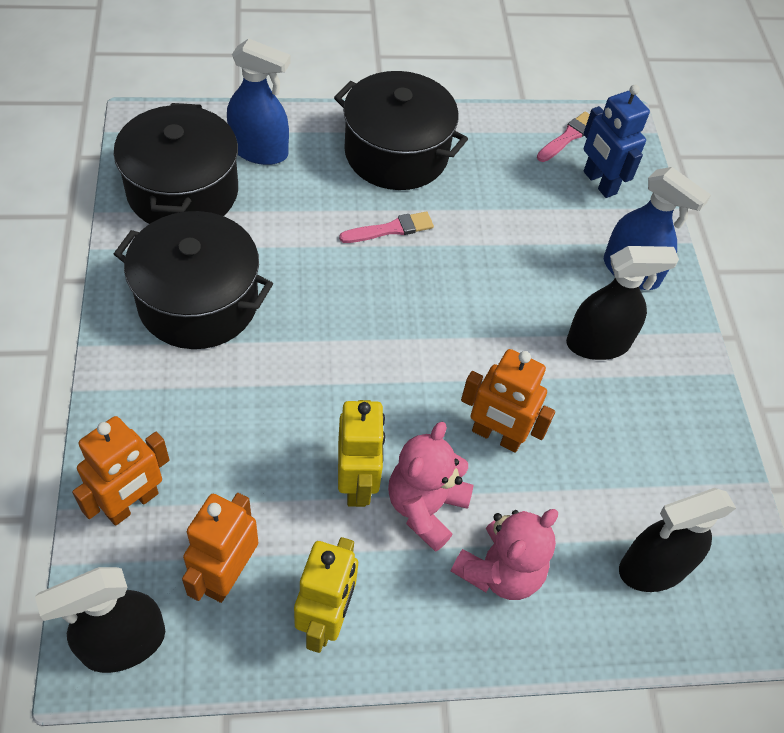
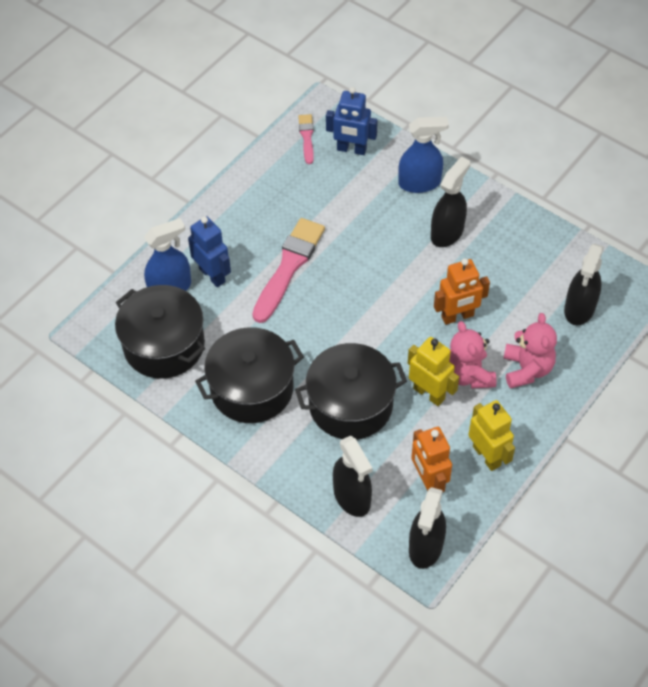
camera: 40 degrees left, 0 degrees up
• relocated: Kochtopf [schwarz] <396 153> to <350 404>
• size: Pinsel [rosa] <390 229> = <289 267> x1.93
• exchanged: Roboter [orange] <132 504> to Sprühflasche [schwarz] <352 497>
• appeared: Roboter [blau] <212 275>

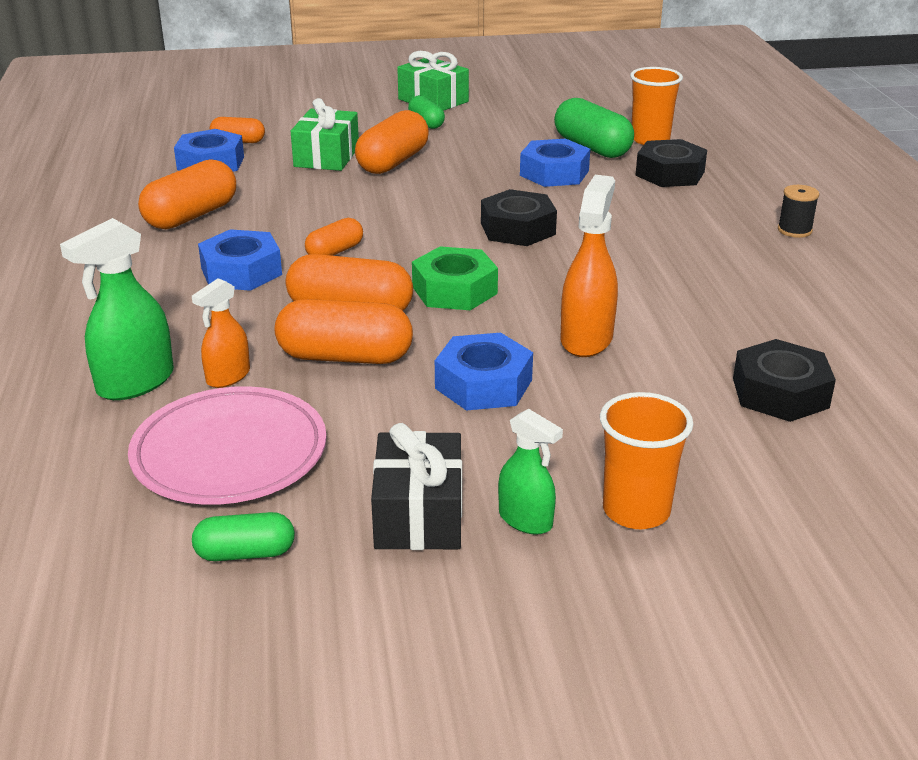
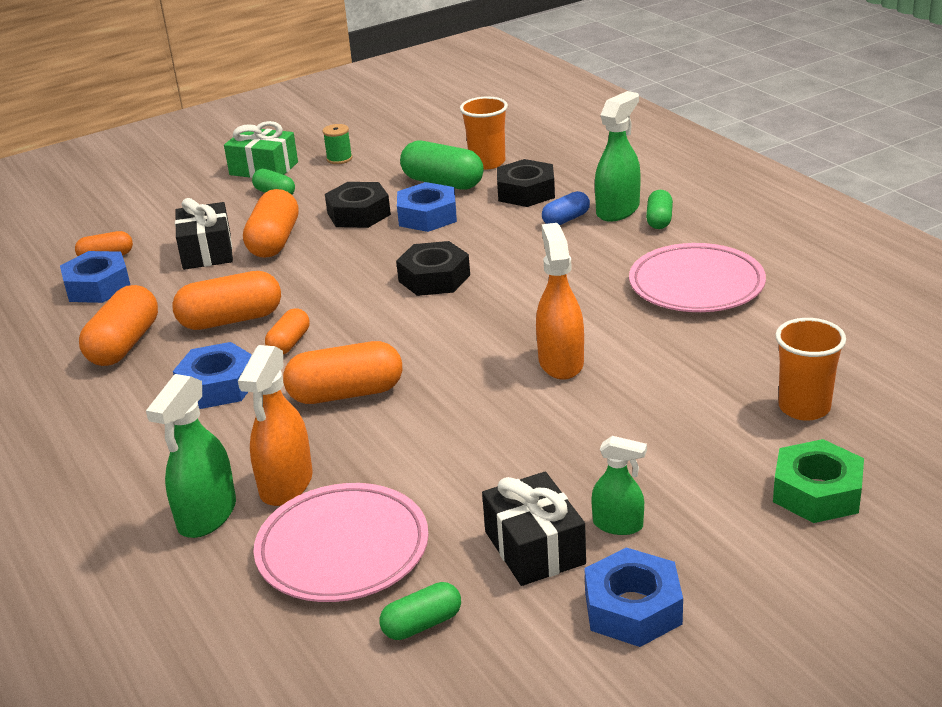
camera: 20 degrees left, 0 degrees up
• colour: Geschenk [grün] <327 157> to Geschenk [schwarz] <207 251>
• exchanged: Garnrolle [schwarz] <794 230> to Kapsel [grün] <659 220>
• relocated: Sechskantmutter [grün] <454 290> to <817 492>
• size: Sprühflasche [orange] <228 377> = <286 485> x1.61
• relocated: Kapsel [orange] <345 357> to <231 320>
• relocated: Sechskantmutter [blau] <483 384> to <633 608>
• relocated: Sechskantmutter [schwarz] <780 393> to <358 214>
• relocated: Becher [orange] <636 511> to <804 408>
• appeared: Sprühflasche [grün] <618 210>
• appeared: Garnrolle [grün] <339 159>
• appeared: Kapsel [blau] <566 219>
• appeared: Teller [rosa] <696 285>

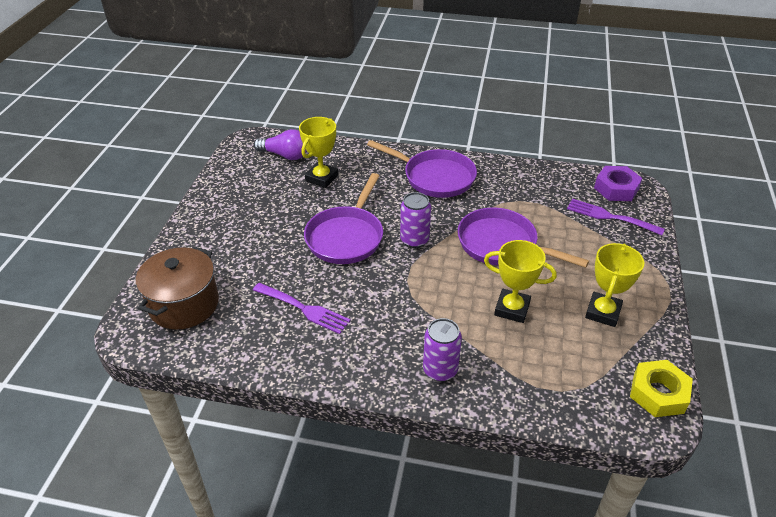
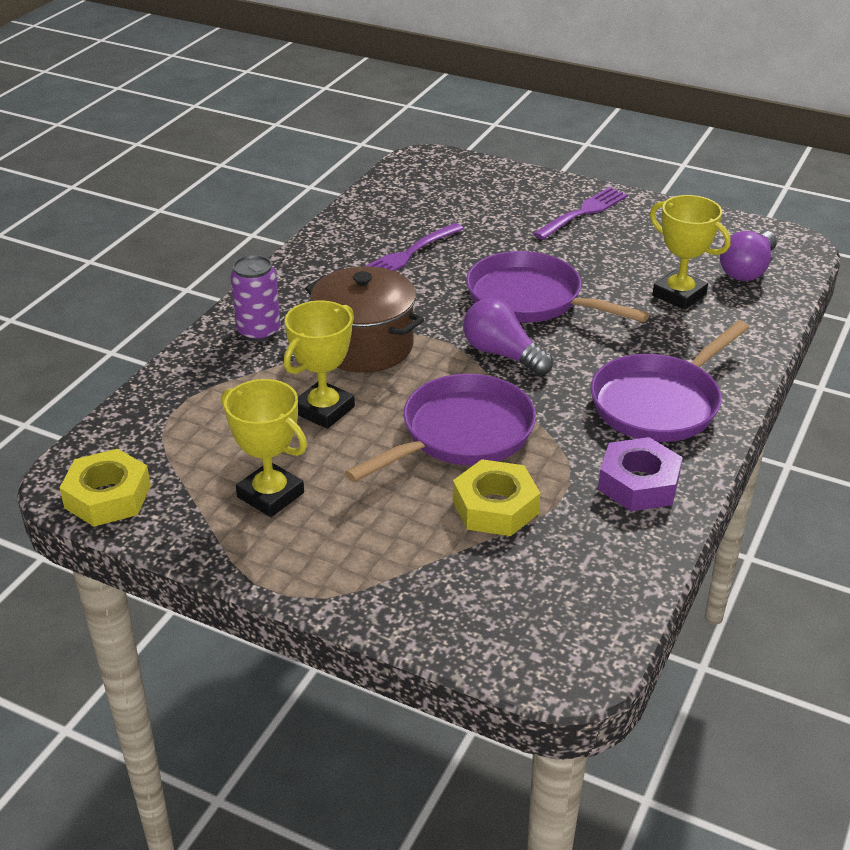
camera: 105 degrees right, 5 degrees down
• relocated: Sechskantmutter [lila] <616 188> to <638 483>
• exchanged: Dose [lila] <414 240> to Glühbirne [lila] <502 354>
• relocated: Gabel [lila] <610 217> to <584 212>
• relocated: Kochtopf [braun] <184 304> to <365 346>
• appeared: Sechskantmutter [gelb] <495 507>

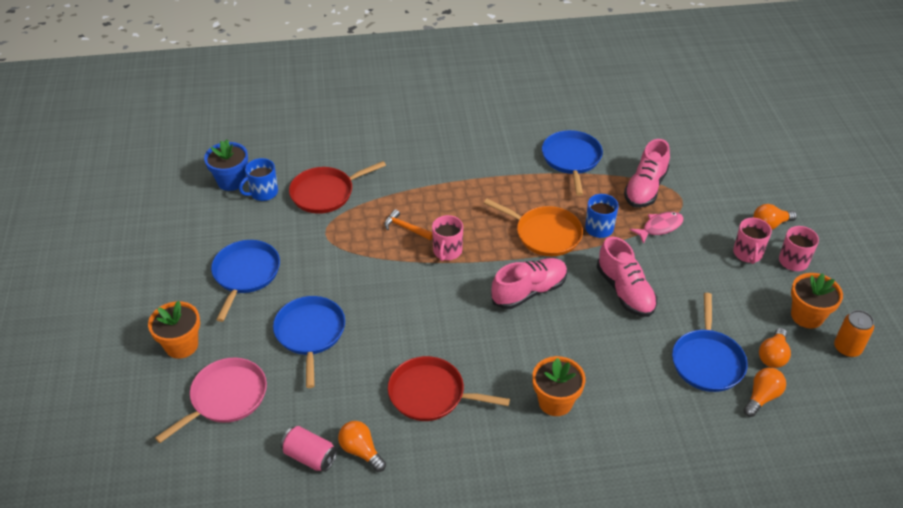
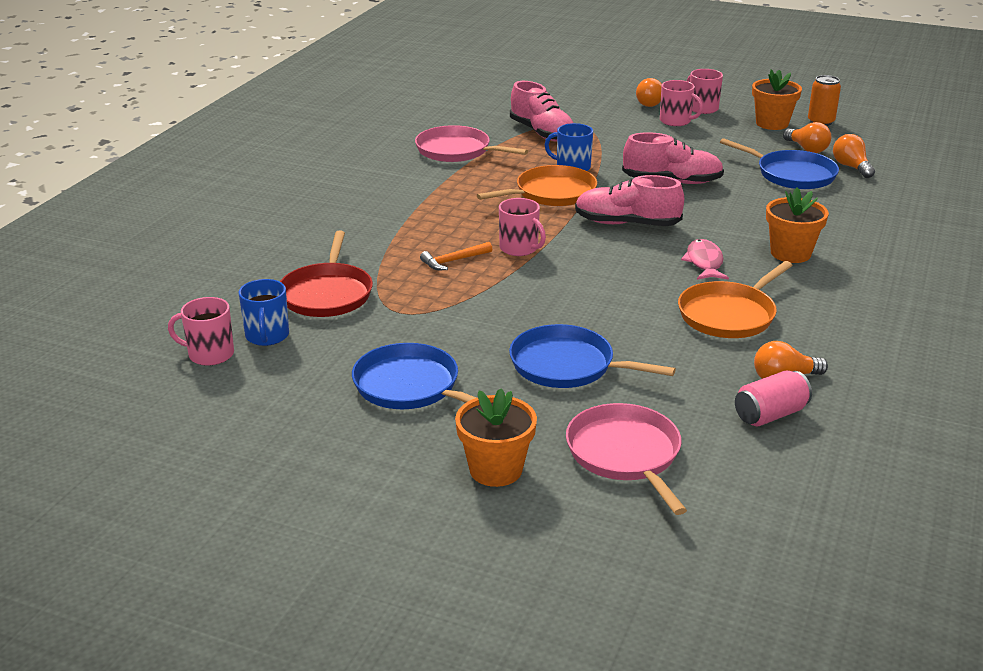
camera: 60 degrees left, 15 degrees down
• colour: Pfanne [blau] <571 159> to Pfanne [rosa] <457 151>
• exchanged: Blumentopf [blau] <231 181> to Tasse [rosa] <209 354>
• relocated: Fisch [rosa] <659 227> to <704 262>
• spun: Schuh [rosa] <529 291> = <627 224> 75 degrees counterclockwise
• colour: Pfanne [rot] <431 394> to Pfanne [orange] <729 315>

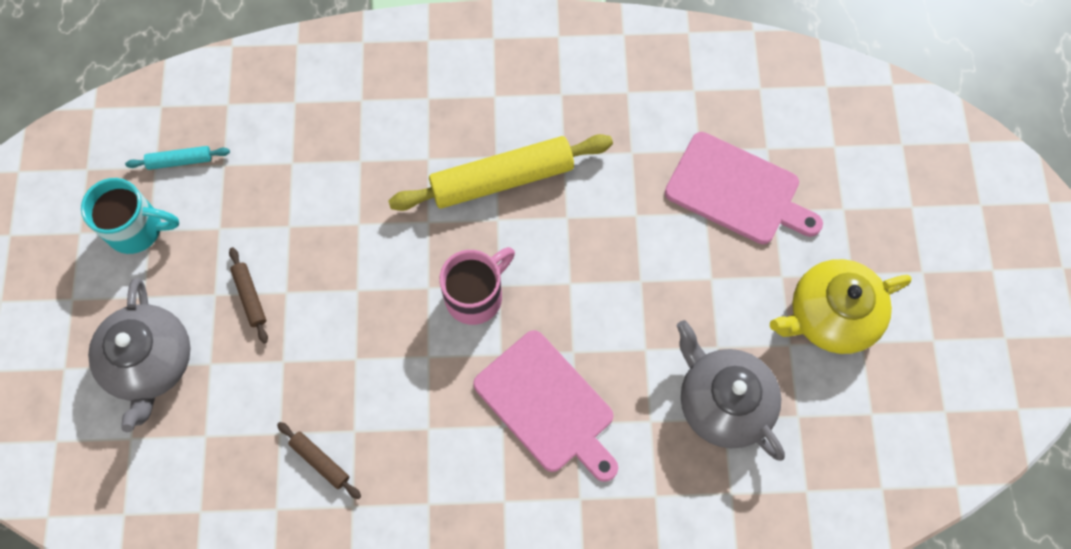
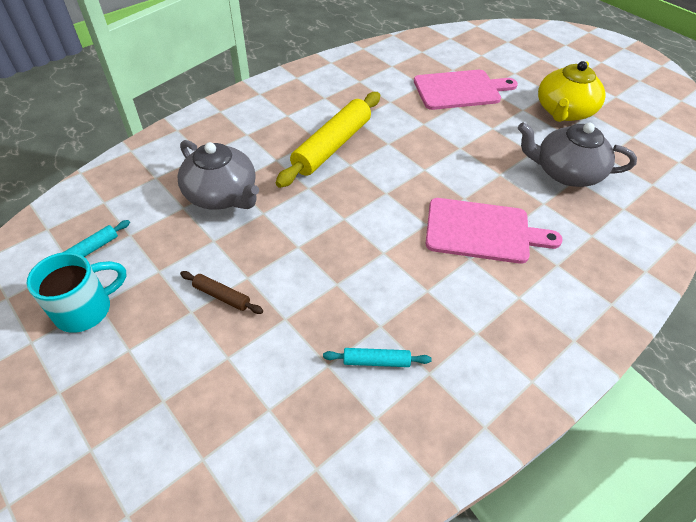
camera: 40 degrees left, 20 degrees down
• missing: Tasse [rosa] <476 295>
• relocated: Teekanne [grau] <150 363> to <222 195>
• colour: Nudelholz [braun] <320 461> to Nudelholz [türkis] <376 361>

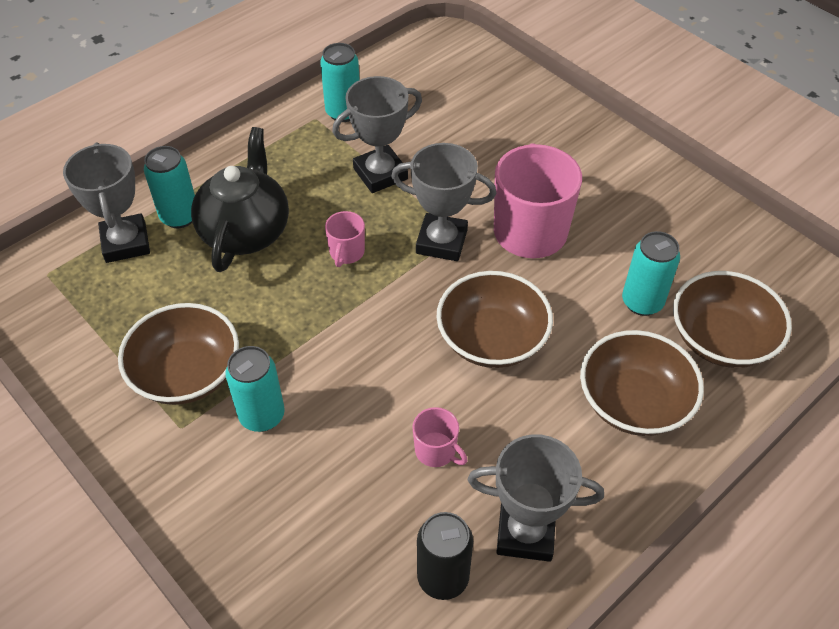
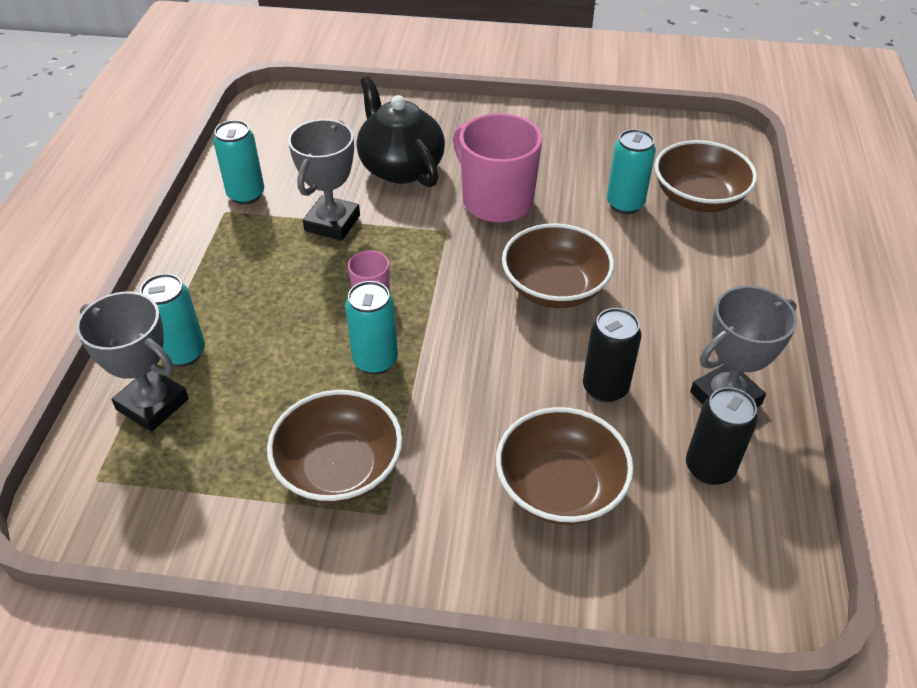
camera: 40 degrees left, 5 degrees down
• relocated: Teekanne [schwarz] <246 231> to <400 167>
• missing: Pokal [grau] <441 242>
• relocated: Schüssel [braun] <634 402> to <560 487>
• relocated: Dose [türkis] <262 415> to <375 360>
• exchanged: Tasse [rosa] <436 451> to Dose [schwarz] <605 388>

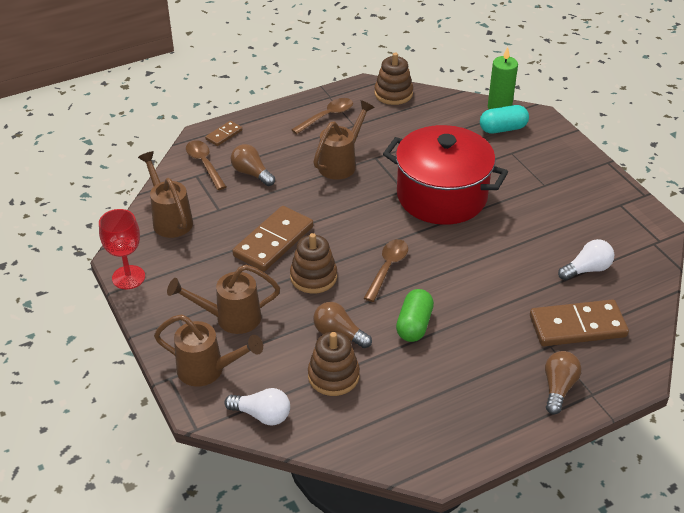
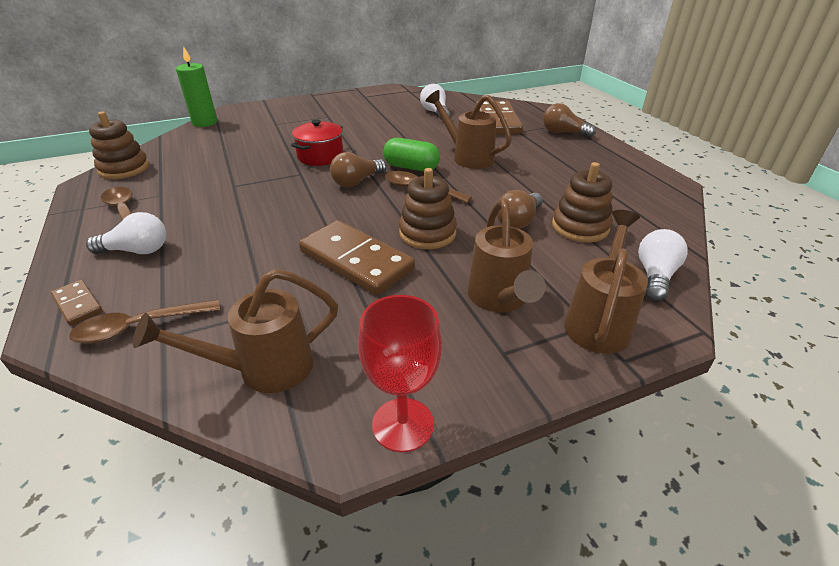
camera: 85 degrees left, 5 degrees down
• relocated: Gießkanne [braun] <341 163> to <467 157>
• missing: Kapsel [türkis] <503 129>
• size: Kochtopf [rot] <441 196> = <320 156> x0.49
• relocated: Glühbirne [braun] <252 173> to <357 182>
• relocated: Kapsel [grün] <414 325> to <411 167>
• appeared: Glühbirne [weiß] <137 250>

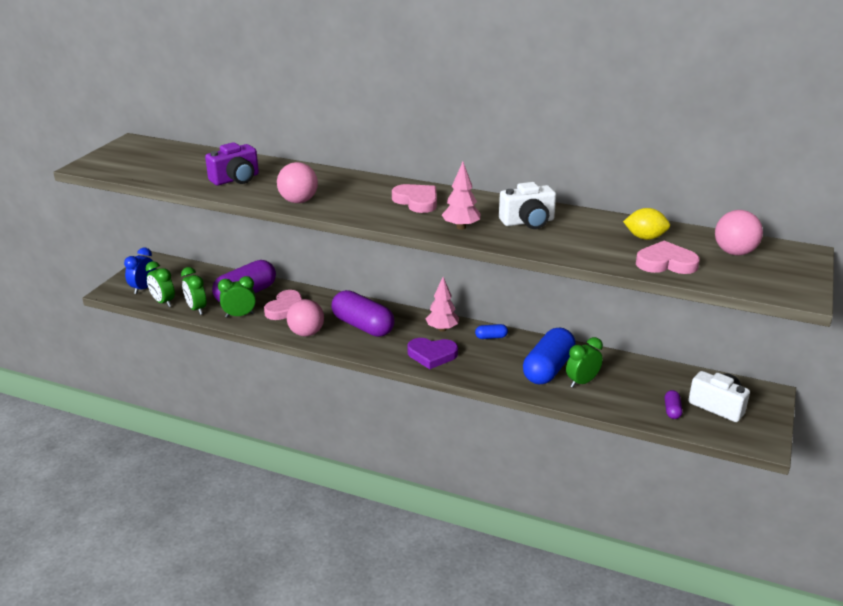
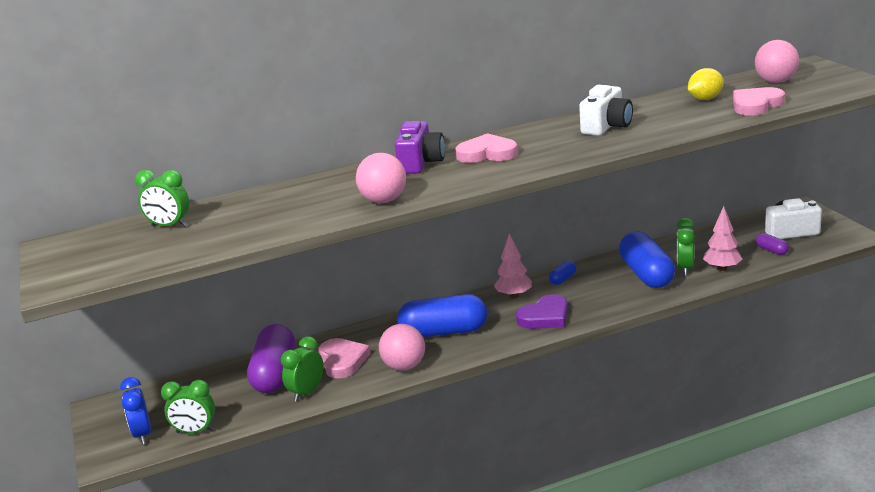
camera: 40 degrees left, 5 degrees down
• relocated: Kamera [lila] <236 179> to <420 163>
• relocated: Baum [rosa] <461 227> to <722 268>
• relocated: Wecker [grün] <196 309> to <169 226>
• colour: Kapsel [lila] <363 326> to Kapsel [blau] <444 332>

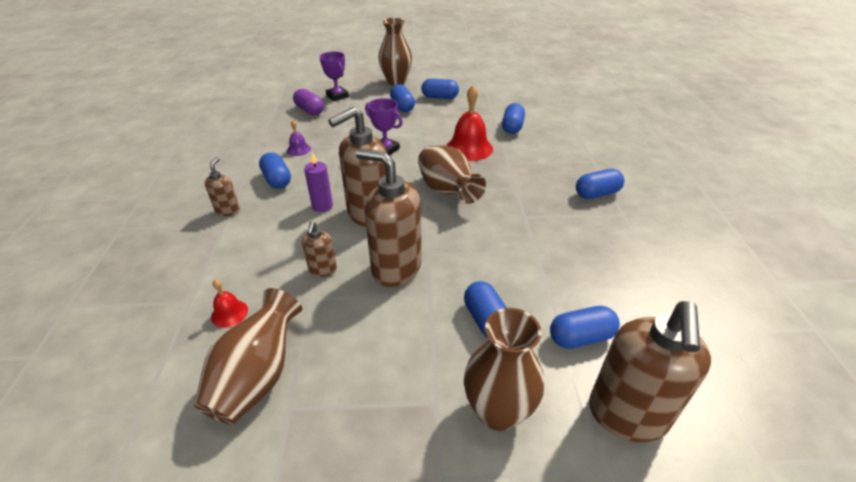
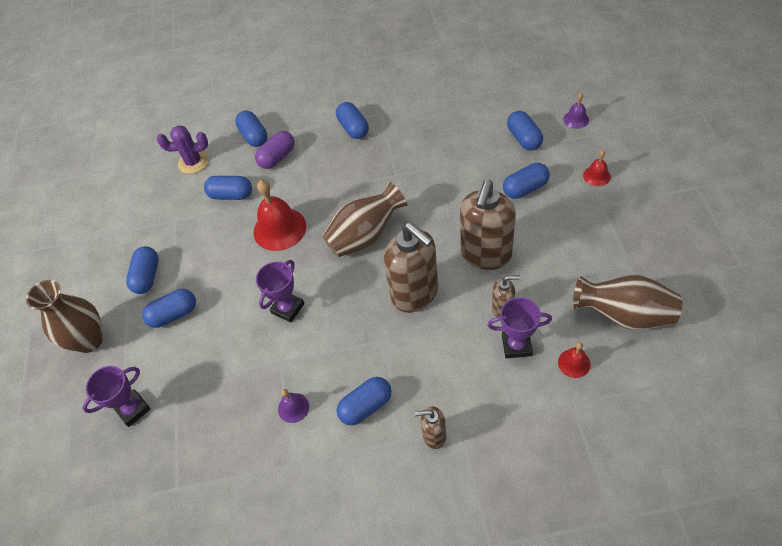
camera: 90 degrees left, 15 degrees up
• relocated: Kapsel [lila] <309 110> to <277 157>
• missing: Kerze [lila] <322 206>
• exchanged: Seifenspender [braun] <627 415> to Glocke [lila] <576 119>
• exchanged: Vase [braun] <498 411> to Glocke [rot] <596 176>
• appeared: Kapsel [blau] <254 136>
• appeared: Kaktus [lila] <193 162>
• appeared: Pokal [lila] <516 345>

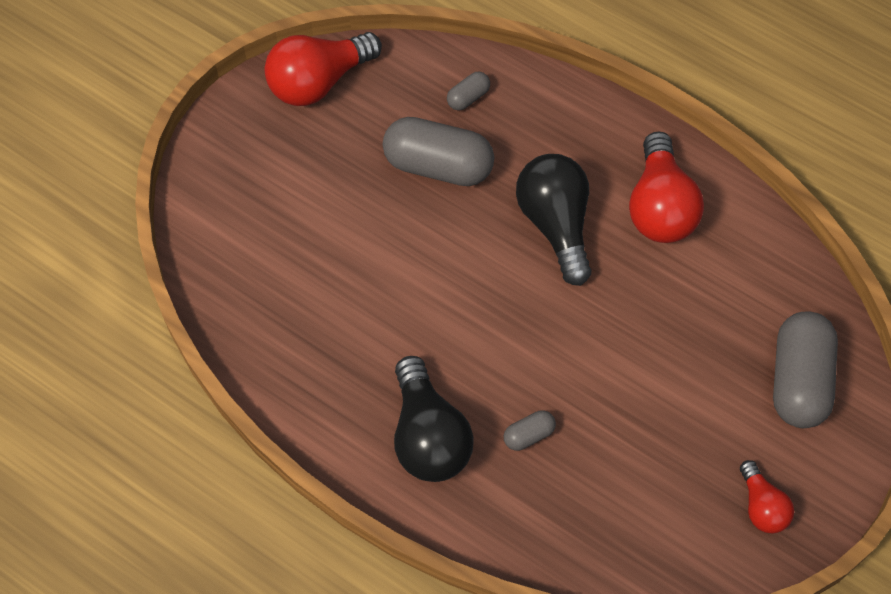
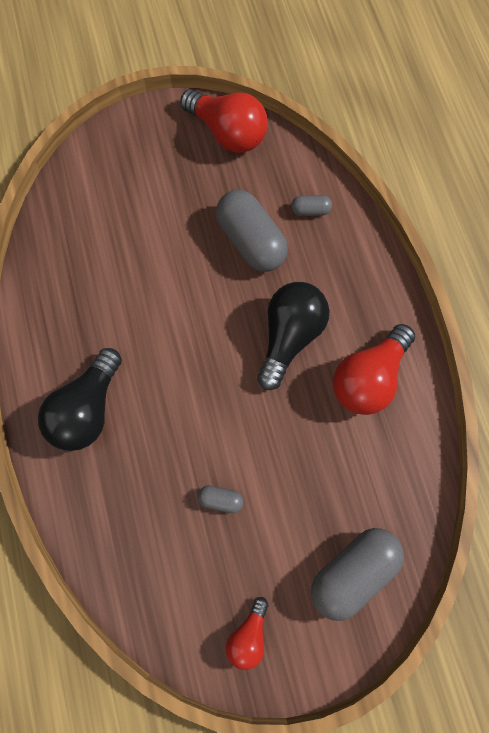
camera: 40 degrees right, 10 degrees up
• spun: Glühbirne [rot] <319 81> = <228 132> 150 degrees counterclockwise
• relocated: Kapsel [grau] <528 435> to <220 500>

